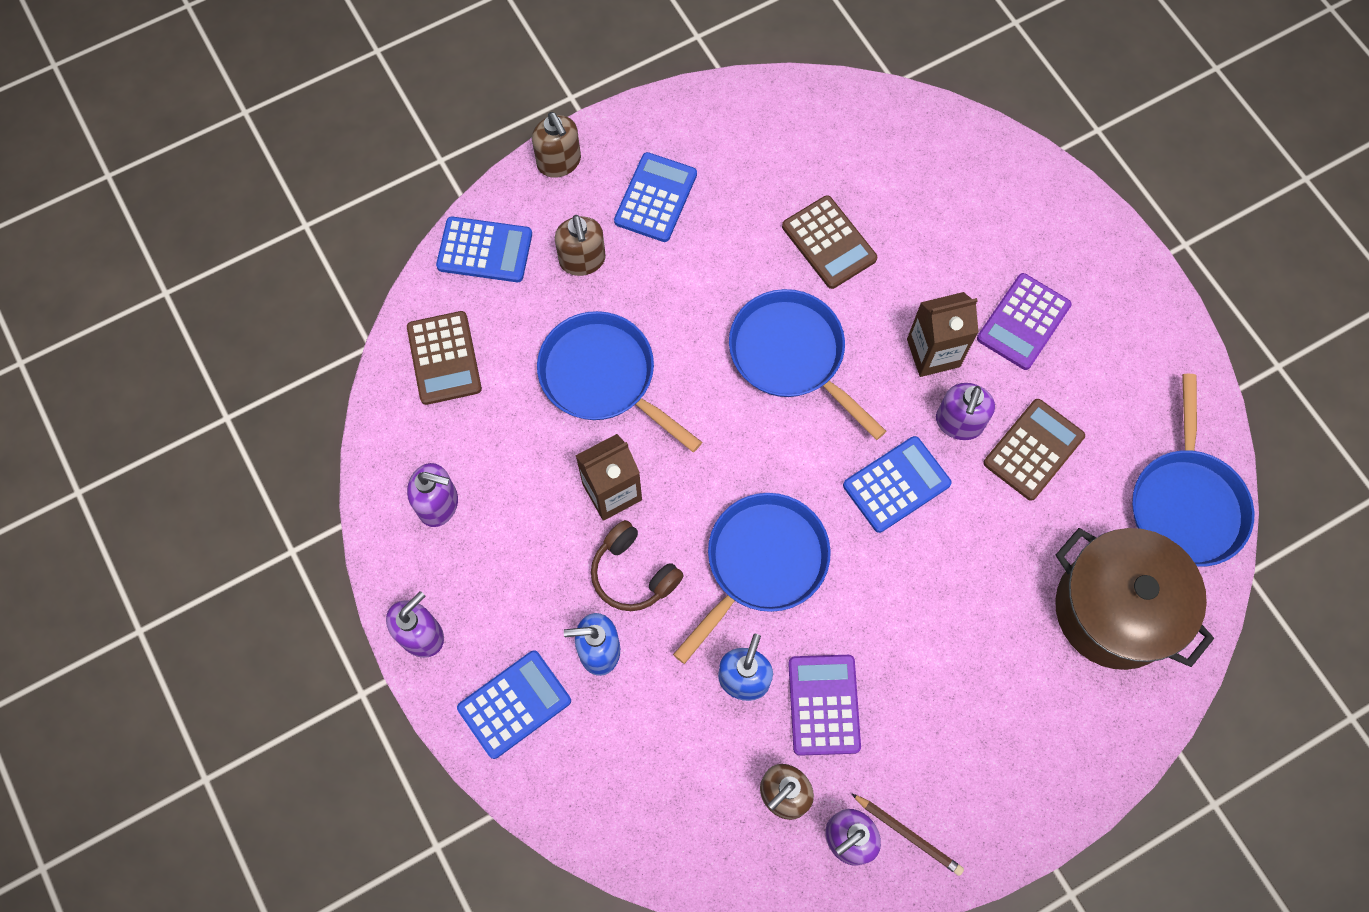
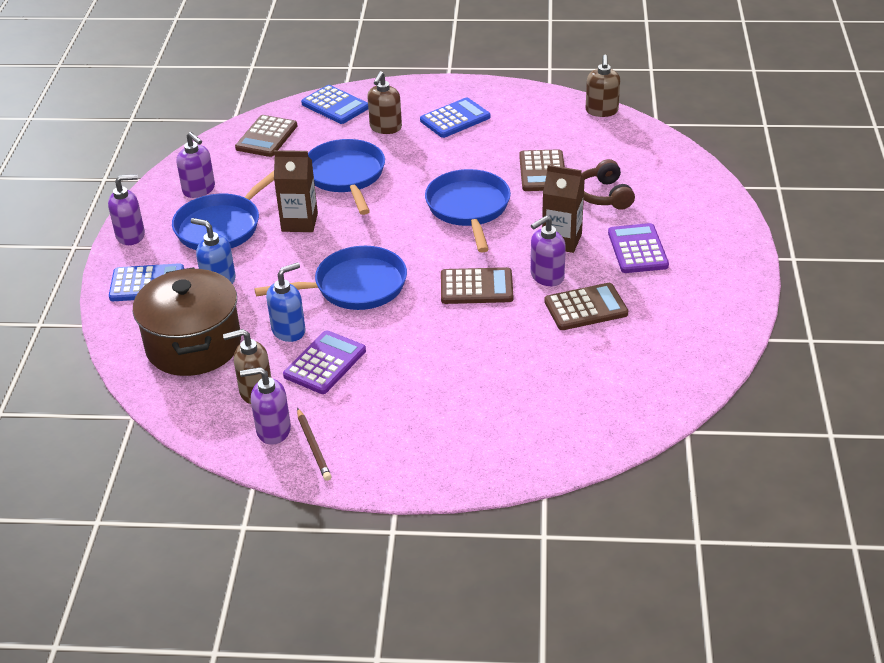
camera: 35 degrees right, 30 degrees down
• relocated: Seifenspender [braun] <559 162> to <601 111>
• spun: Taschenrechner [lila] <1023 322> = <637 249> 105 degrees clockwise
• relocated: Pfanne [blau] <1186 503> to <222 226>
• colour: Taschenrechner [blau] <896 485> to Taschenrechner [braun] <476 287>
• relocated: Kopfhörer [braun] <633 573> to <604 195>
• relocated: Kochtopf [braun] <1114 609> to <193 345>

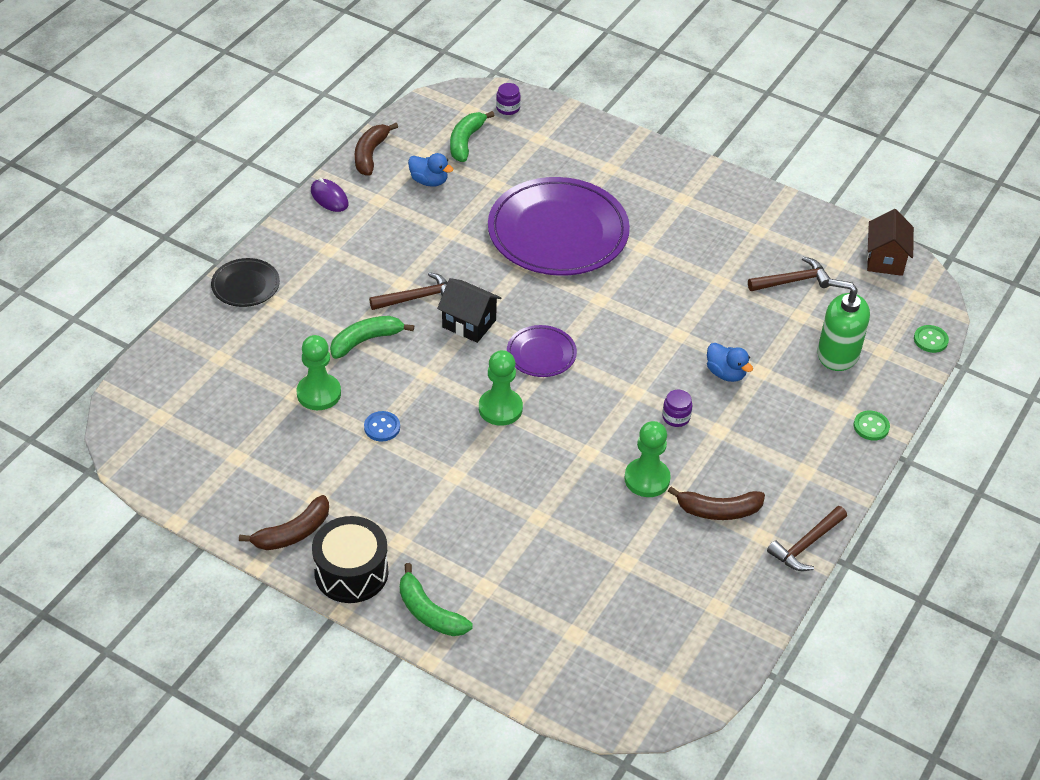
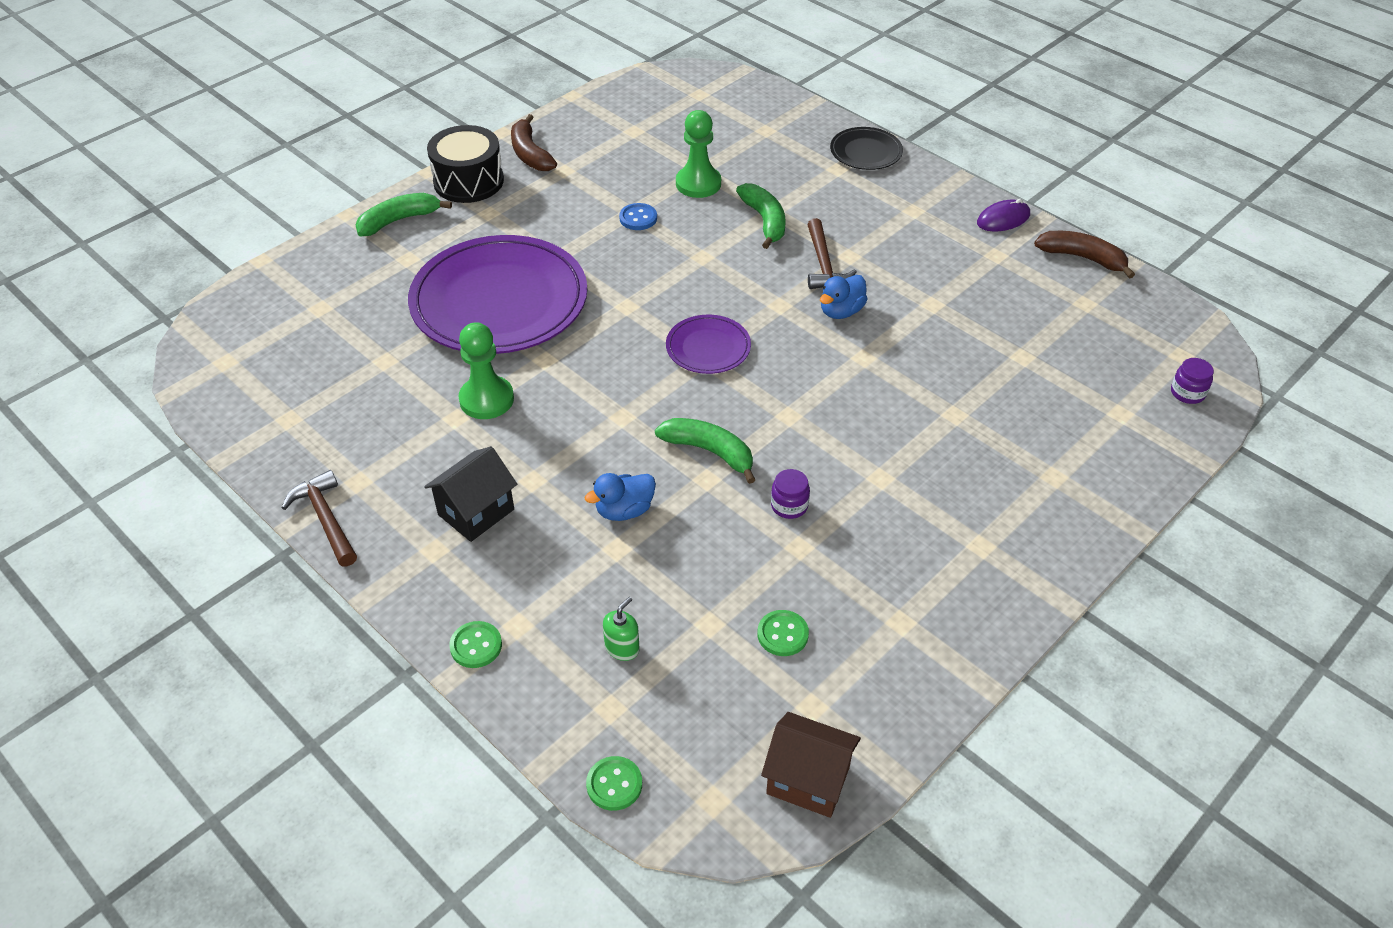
camera: 105 degrees right, 0 degrees up
• relocated: Banane [grün] <466 141> to <710 451>
• relocated: Ente [blau] <429 181> to <841 311>
• relocated: Teller [lila] <558 232> to <499 301>
• exchanged: Hammer [braun] <792 281> to Knopf [grün] <782 634>
• relocated: Haus [schwarz] <469 323> to <476 512>
• size: Seifenspender [grün] <837 354> = <622 648> x0.47
• missing: Bauer [grün] <500 408>
• relocated: Einmachglas [lila] <676 417> to <789 505>
• missing: Banane [braun] <718 511>

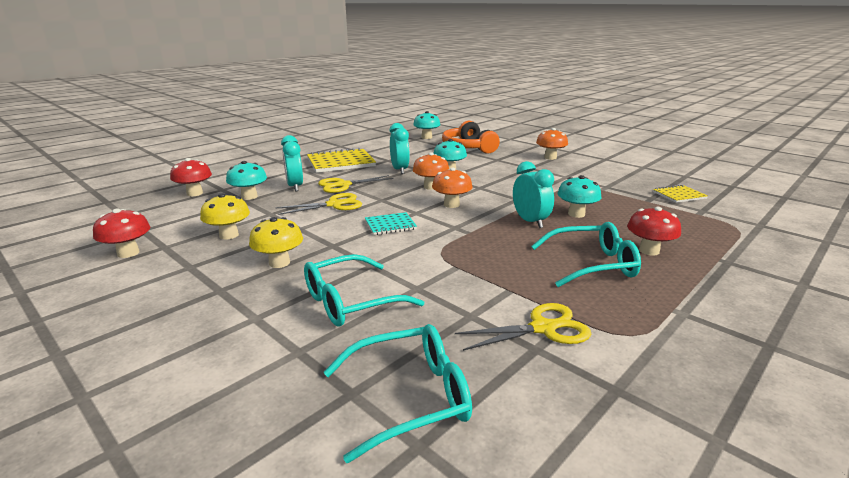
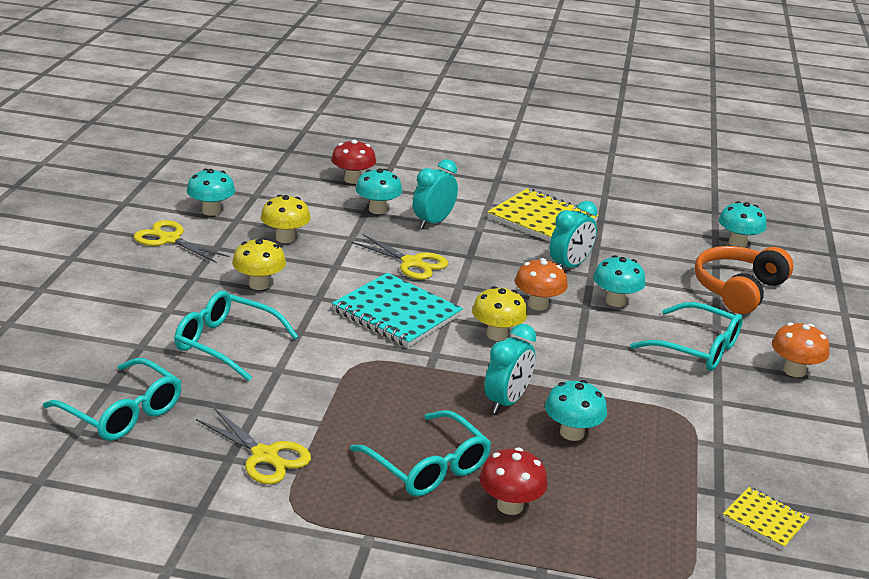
camera: 55 degrees right, 5 degrees up
• colour: Pilz [orange] <451 204> to Pilz [gelb] <497 334>
• relocated: Schere [gelb] <343 185> to <169 239>
• colour: Pilz [rot] <128 253> to Pilz [türkis] <211 211>
• size: Notizbuch [türkis] <390 225> = <396 313> x1.85
• appeared: Brille [türkis] <696 348>

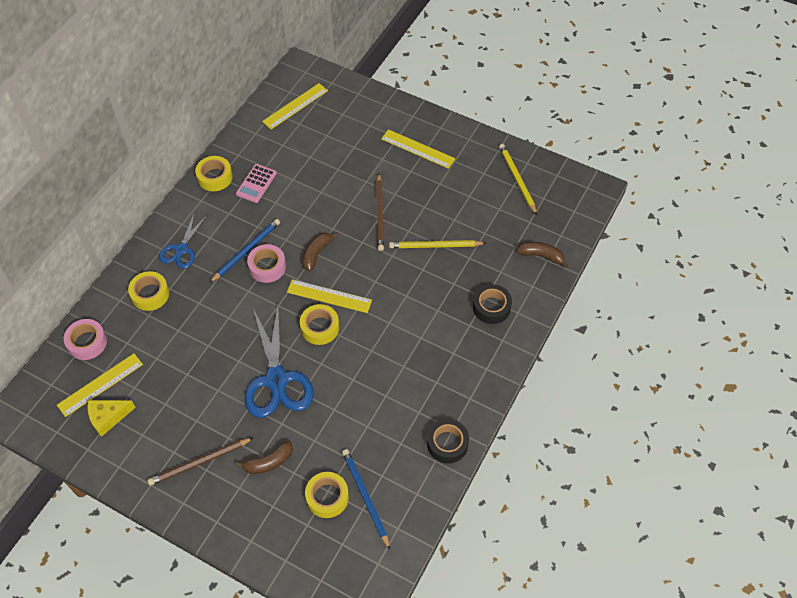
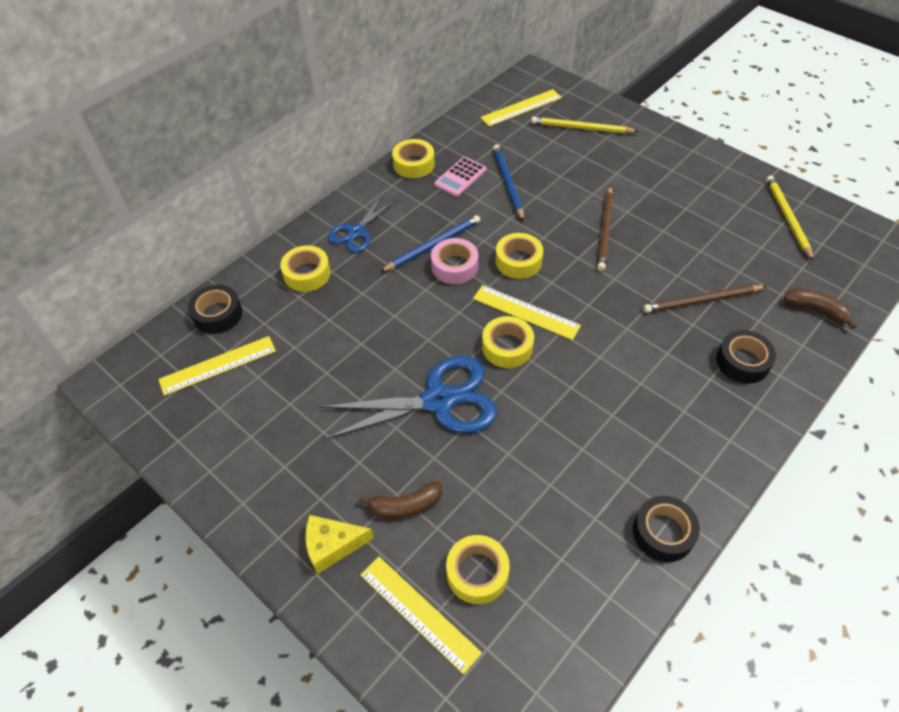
camera: 15 degrees right, 5 degrees down
• relocated: Lineal [gelb] <418 149> to <419 613>
• exchanged: Banane [braun] <316 253> to Klebeband [gelb] <518 261>
• relocated: Bleistift [gelb] <435 246> to <581 128>
• spun: Schere [blau] <276 380> = <438 401> 105 degrees counterclockwise
• colour: Klebeband [rosa] <87 342> to Klebeband [schwarz] <218 314>
• relocated: Käse [gelb] <108 417> to <332 545>
• relocated: Bleistift [braun] <199 462> to <702 301>
• relocated: Bleistift [blau] <365 497> to <508 183>

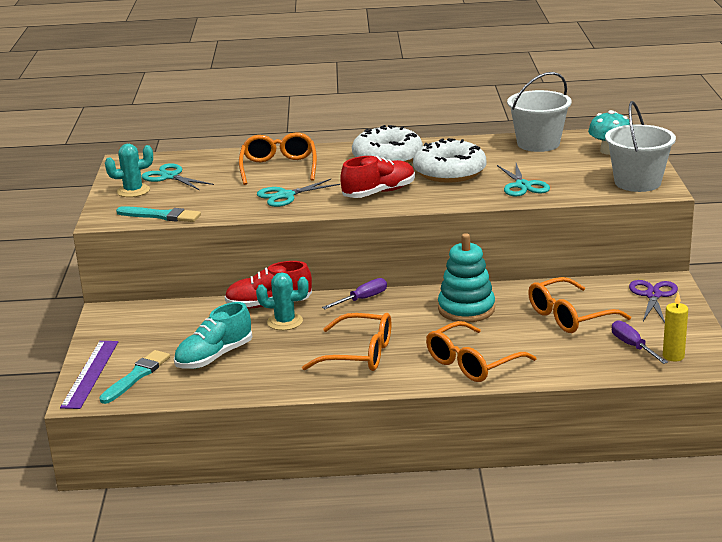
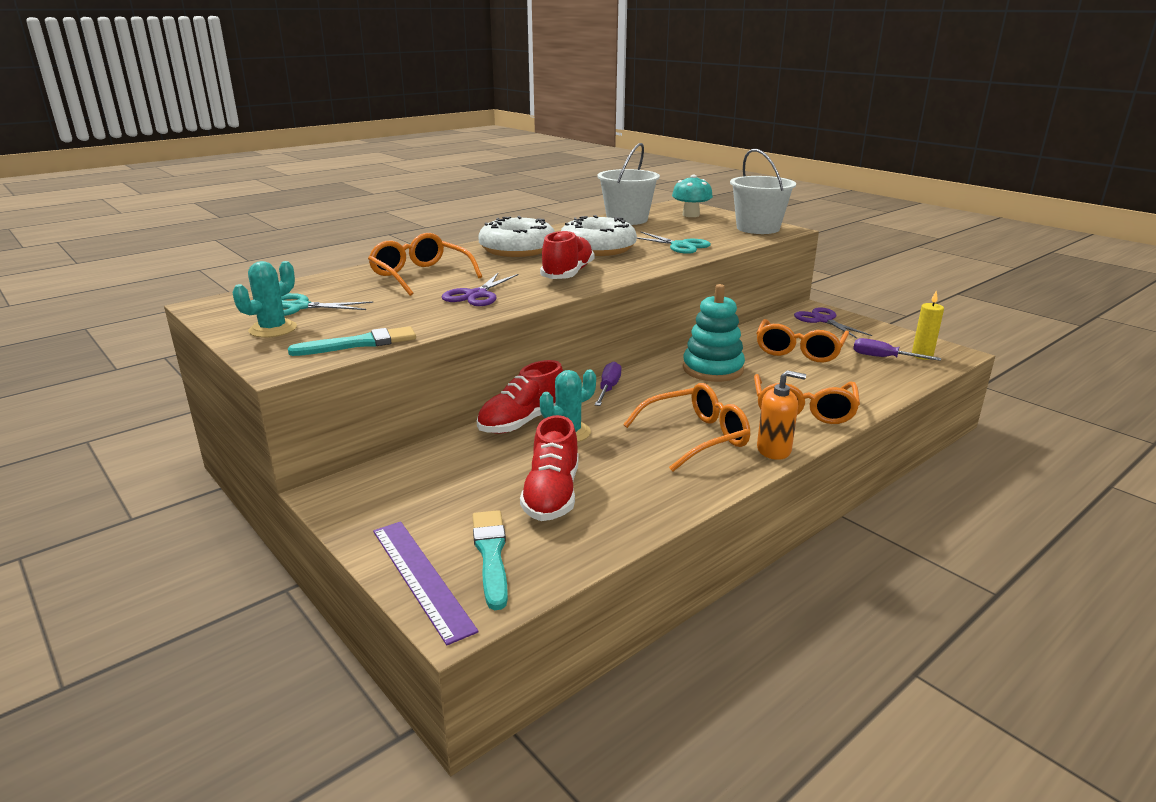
camera: 40 degrees left, 0 degrees up
• colour: Schere [türkis] <285 195> to Schere [lila] <476 295>
• colour: Schuh [türkis] <214 357> to Schuh [rot] <552 495>
• appeared: Seifenspender [orange] <774 450>

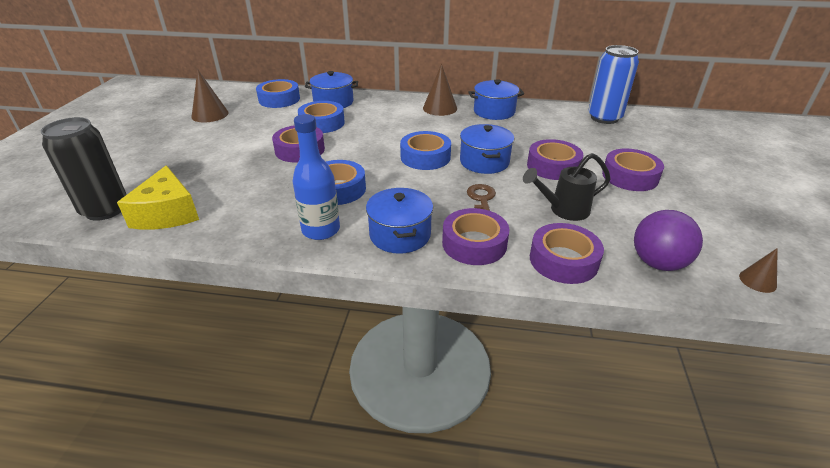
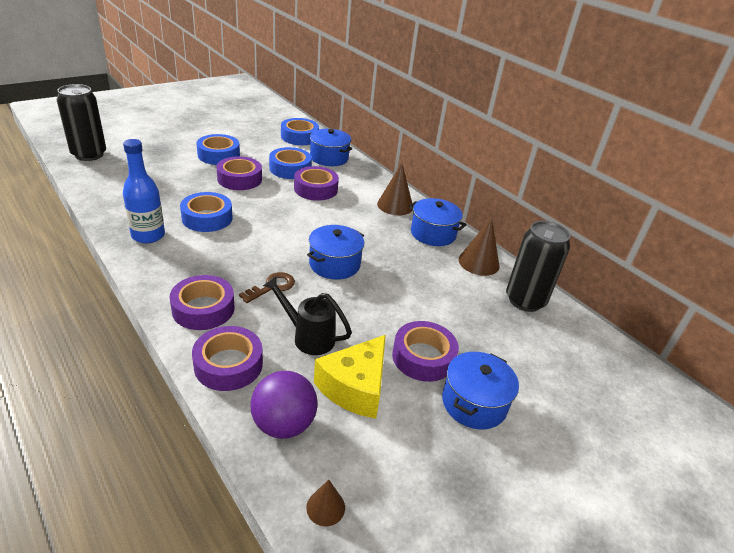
camera: 40 degrees right, 0 degrees up
• colour: Dose [blau] <604 118> to Dose [schwarz] <525 300>
• relocated: Kegel [braun] <210 114> to <478 262>
• relocated: Klebeband [blau] <425 157> to <218 155>
• relocated: Klebeband [lila] <553 166> to <315 189>
• relocated: Käse [gelb] <167 213> to <355 387>
• relocated: Kochtopf [blau] <400 235> to <474 403>

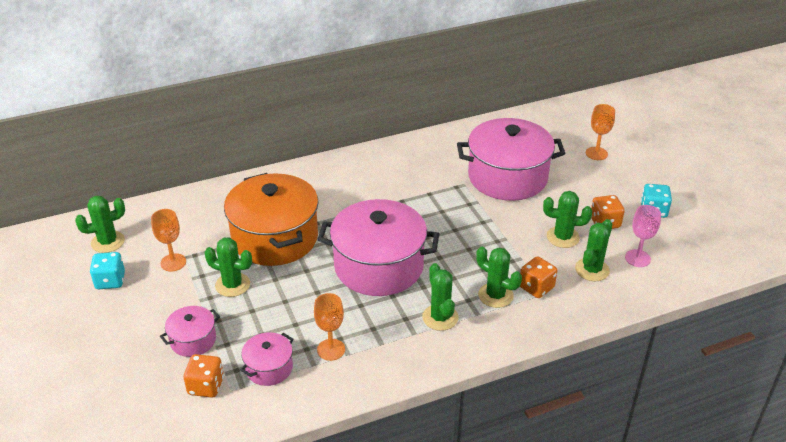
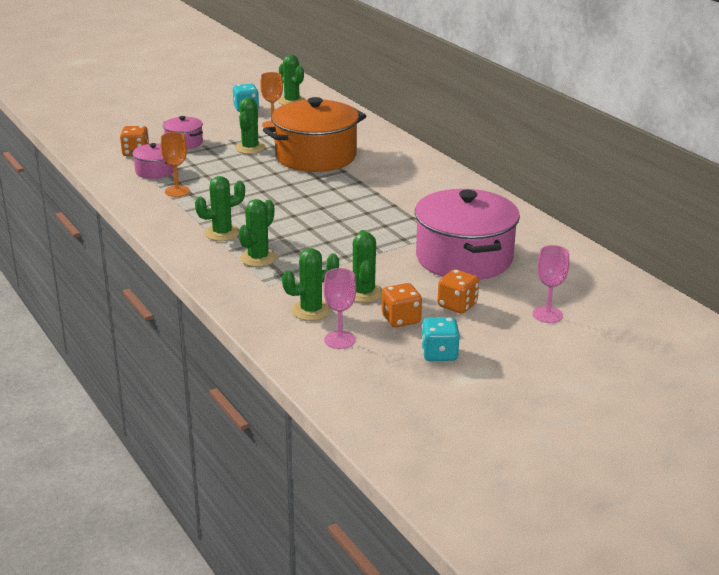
camera: 80 degrees right, 10 degrees down
• colour: Kelch [orange] <596 153> to Kelch [rosa] <547 315>
• missing: Kochtopf [rosa] <379 266>
• spun: Kaktus [grün] <592 270> = <311 310> 45 degrees counterclockwise
• relocated: Spielwürfel [orange] <536 287> to <457 305>

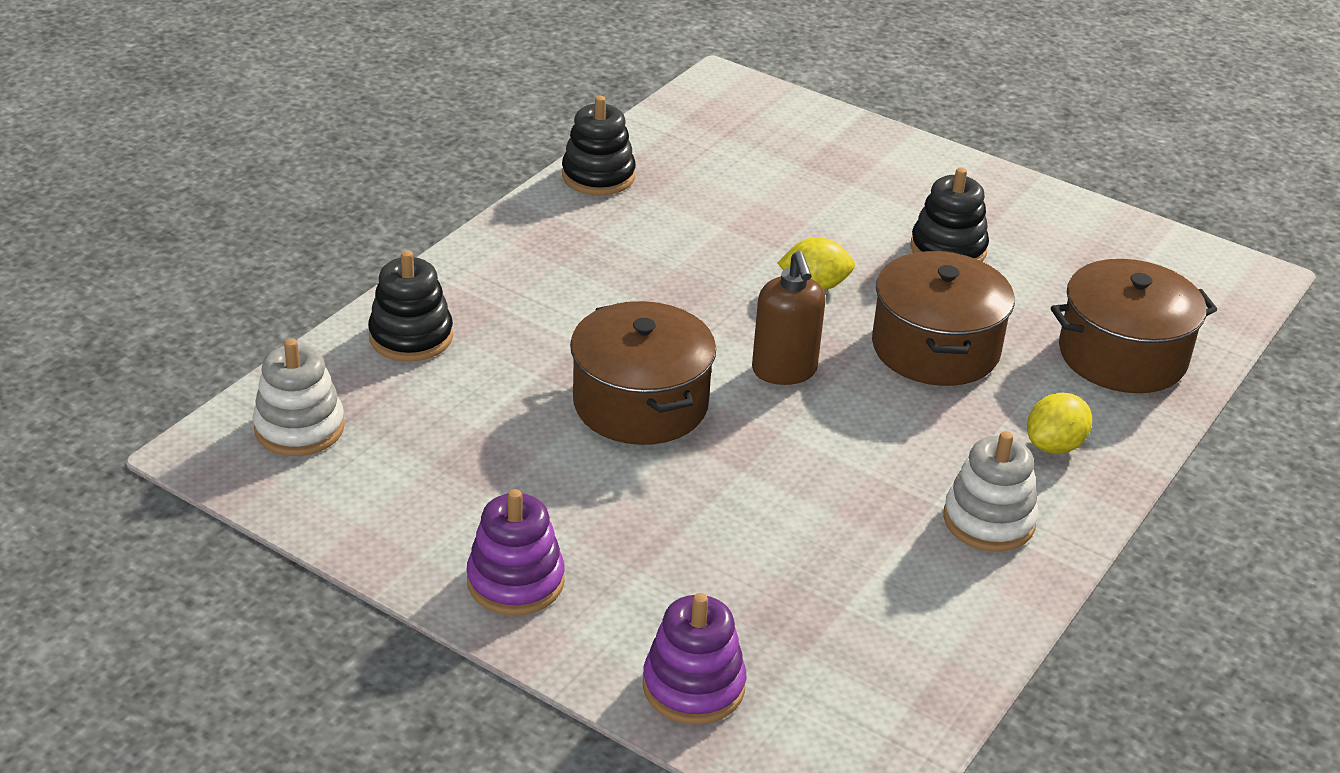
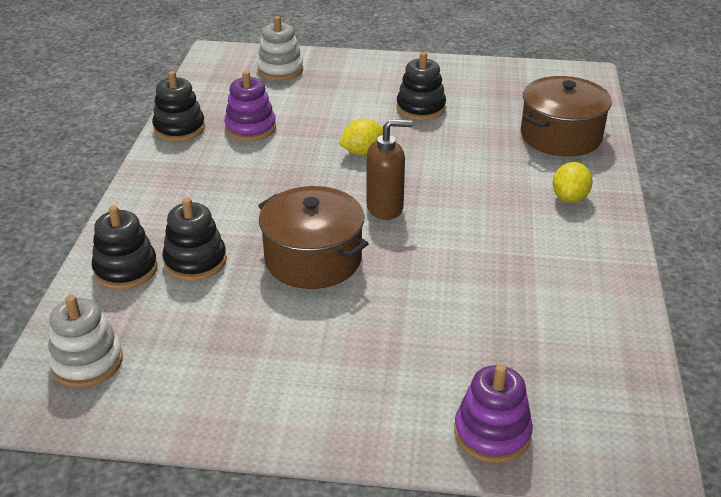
camera: 25 degrees left, 0 degrees up
• spun: Seifenspender [braun] <784 371> = <385 208> 60 degrees counterclockwise
• missing: Kochtopf [braun] <935 348>
• relocated: Stapelspielzeug [weiß] <988 521> to <280 70>
• relocated: Stapelspielzeug [lila] <515 581> to <250 128>
• appeared: Stapelspielzeug [schwarz] <195 261>

